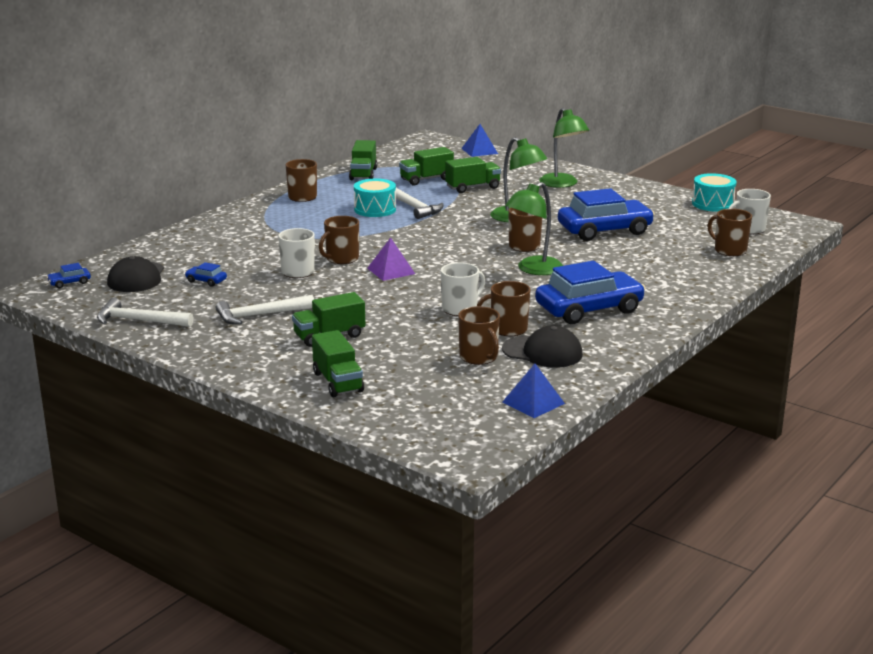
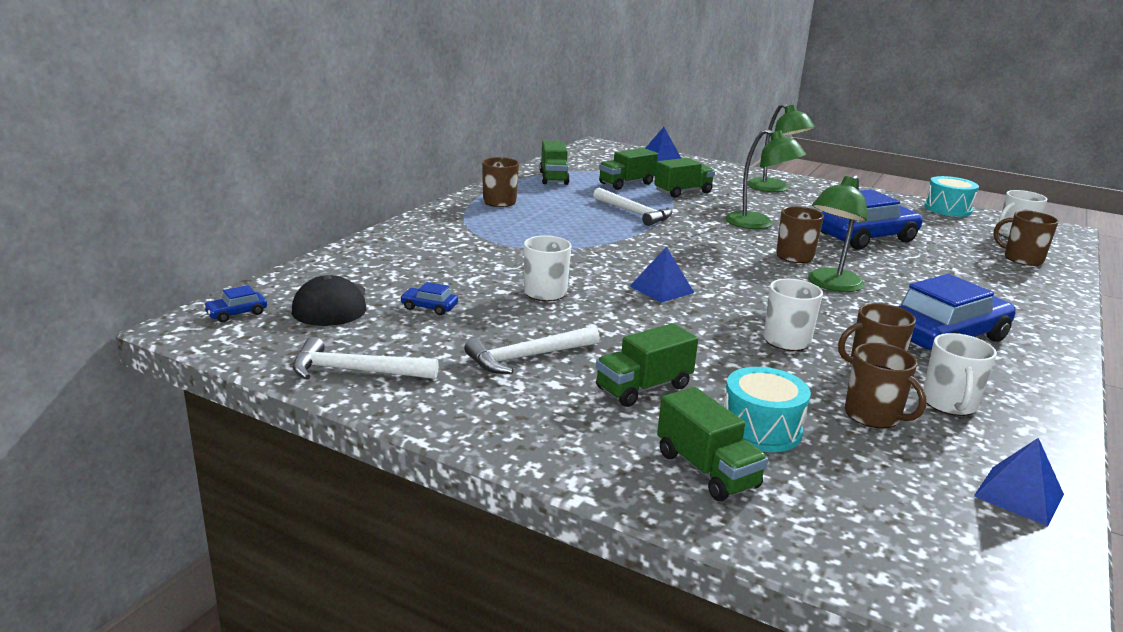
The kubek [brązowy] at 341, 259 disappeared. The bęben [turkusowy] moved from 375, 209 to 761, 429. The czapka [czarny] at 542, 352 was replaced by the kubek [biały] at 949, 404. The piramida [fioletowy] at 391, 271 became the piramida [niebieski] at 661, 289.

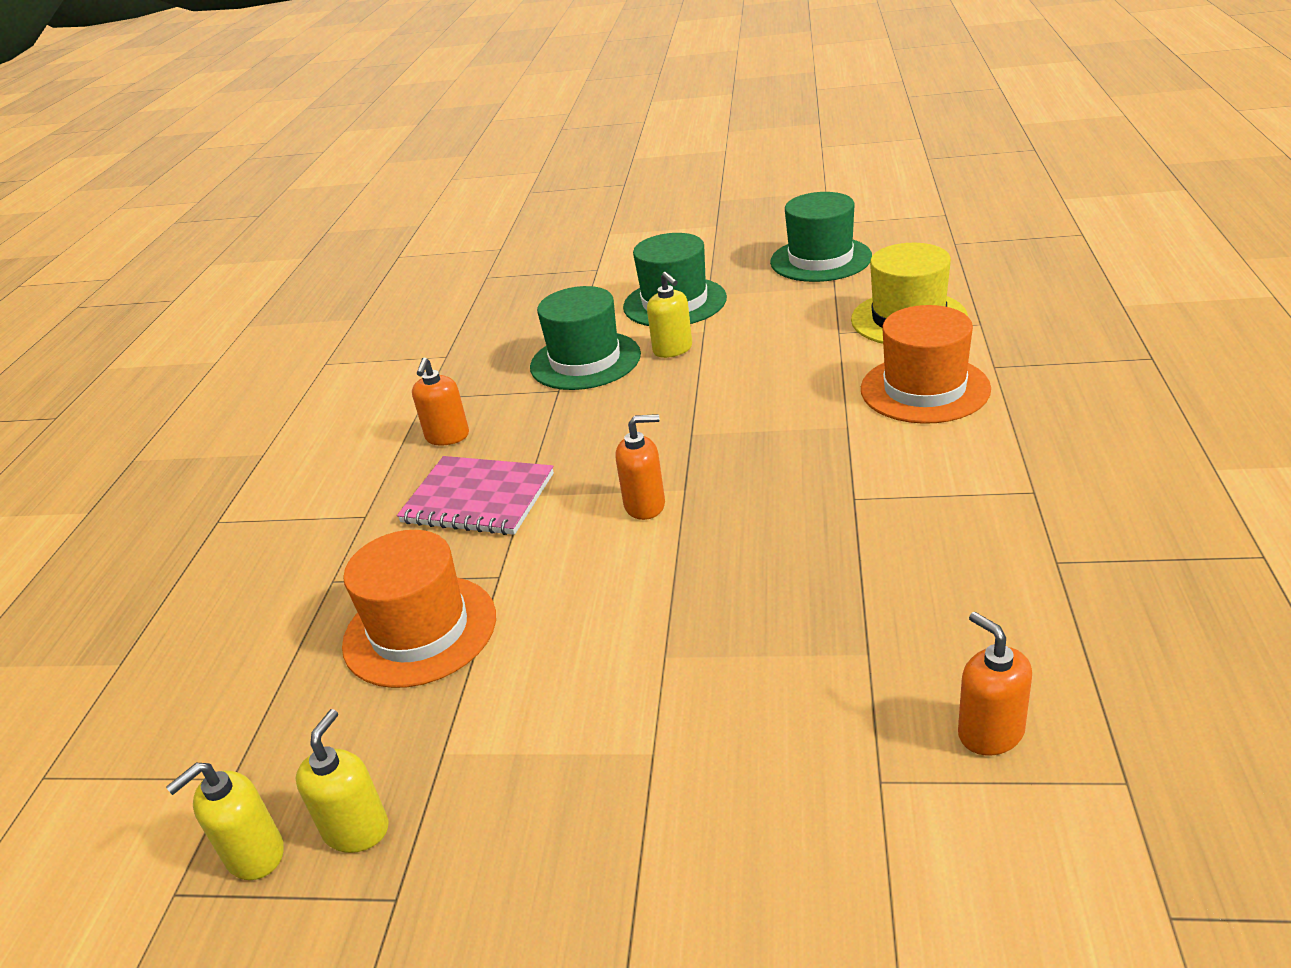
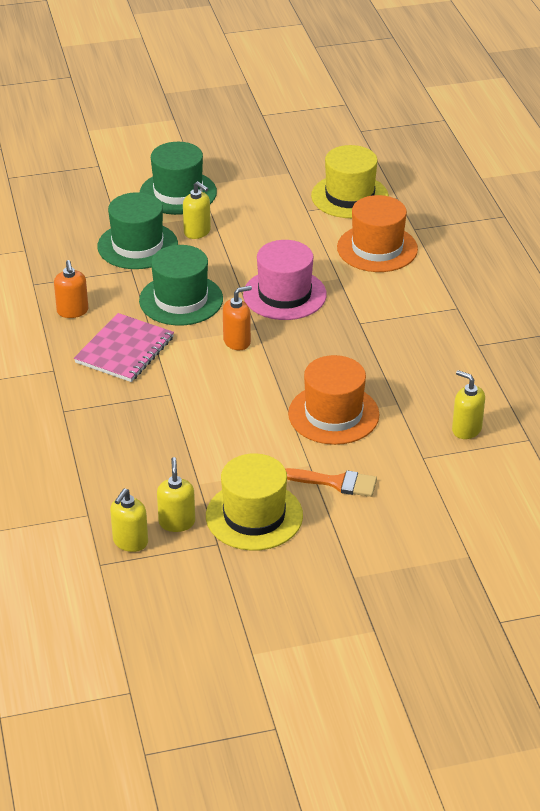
The kapelusz [żółty] at 254, 516 appeared. The kapelusz [różowy] at 284, 294 appeared. The pędzel [pomarańczowy] at 336, 482 appeared. The kapelusz [pomarańczowy] moved from 420, 630 to 333, 414. The kapelusz [zielony] moved from 820, 259 to 181, 300. The dozownik mydła [pomarańczowy] at 990, 732 became the dozownik mydła [żółty] at 466, 429. The zeszyt [różowy] at 478, 499 turned 60 degrees counterclockwise.

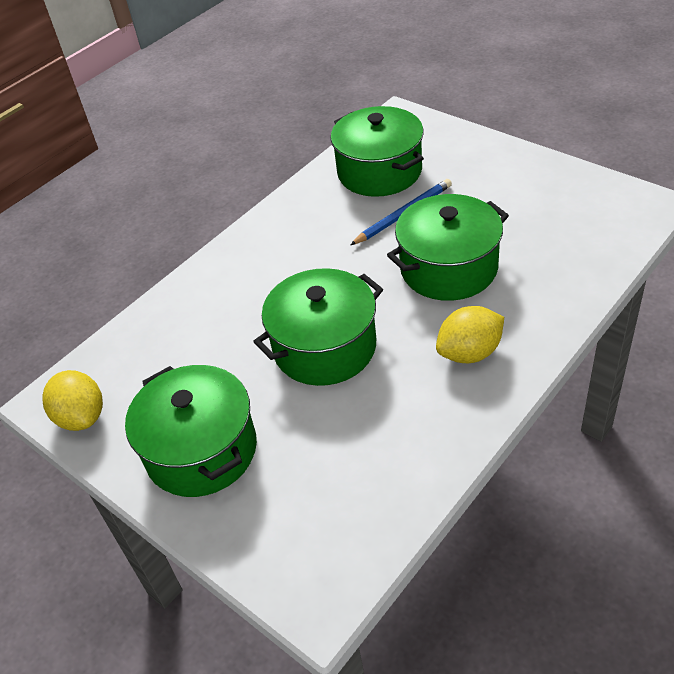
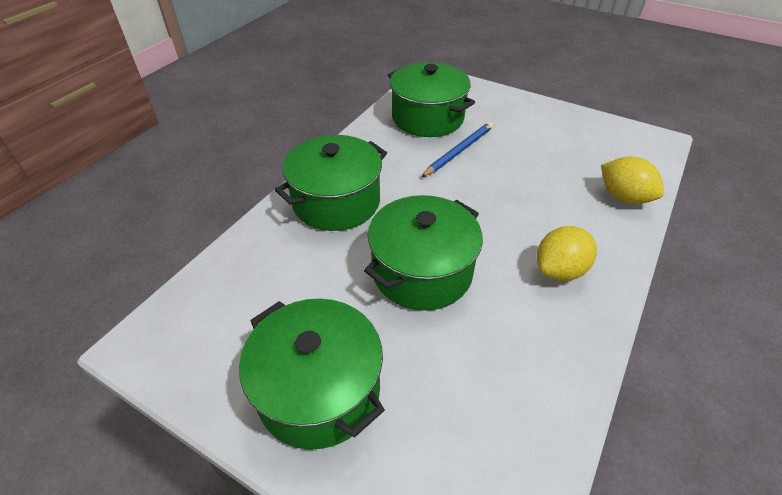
The cytryna [żółty] moved from 81, 417 to 623, 197. The garnek [zielony] moved from 448, 268 to 336, 202.

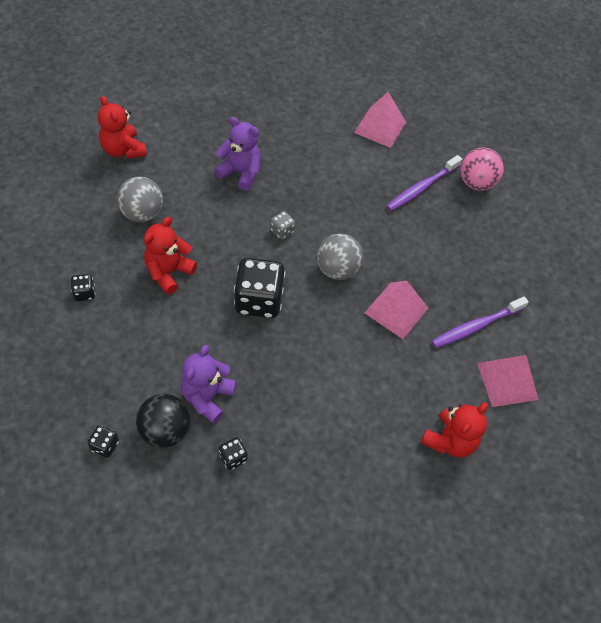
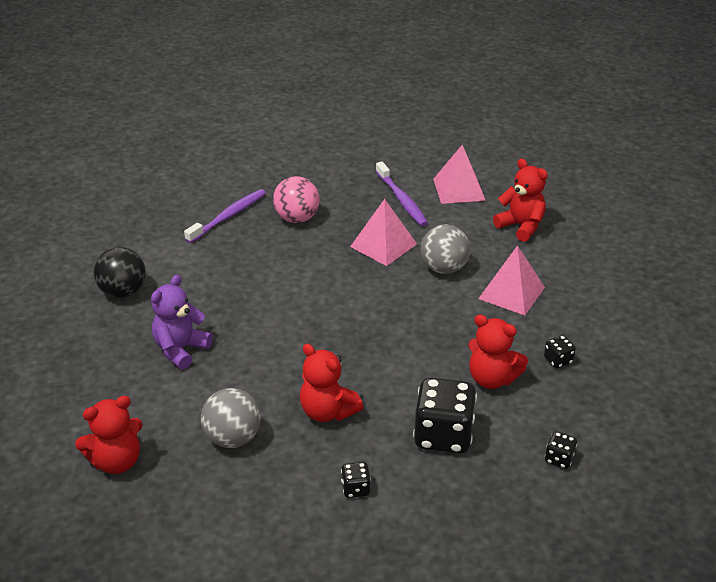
The kostka do gry [szary] at 282, 231 disappeared. The piłka [czarny] moved from 165, 430 to 123, 292. The kostka do gry [czarny] moved from 259, 300 to 443, 435. The piłka [szary] moved from 337, 269 to 444, 268. The piramida [różowy] moved from 380, 127 to 511, 293. The piłka [różowy] moved from 476, 183 to 297, 218. The miś [fioletowy] at 207, 397 became the miś [czerwony] at 492, 379. The szczoteczka do zębów [fioletowy] at 421, 188 turned 105 degrees counterclockwise.

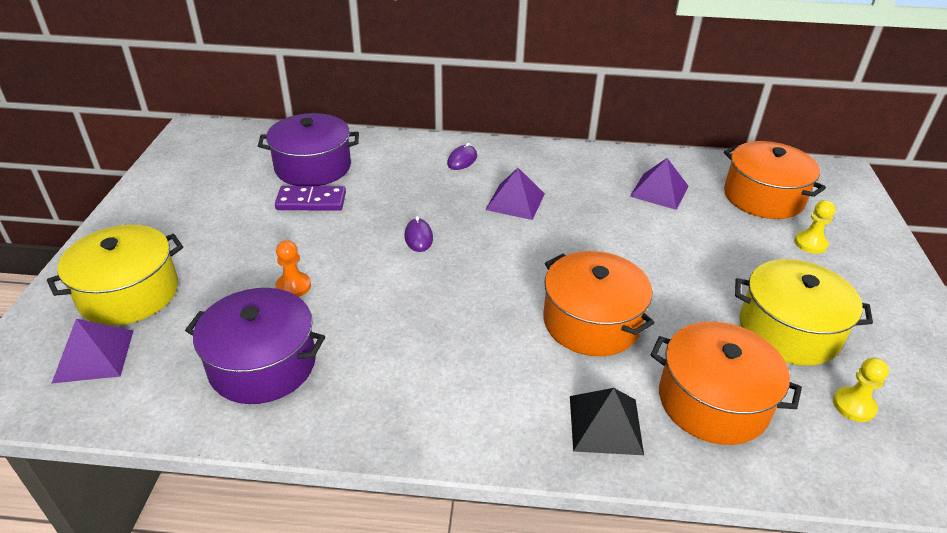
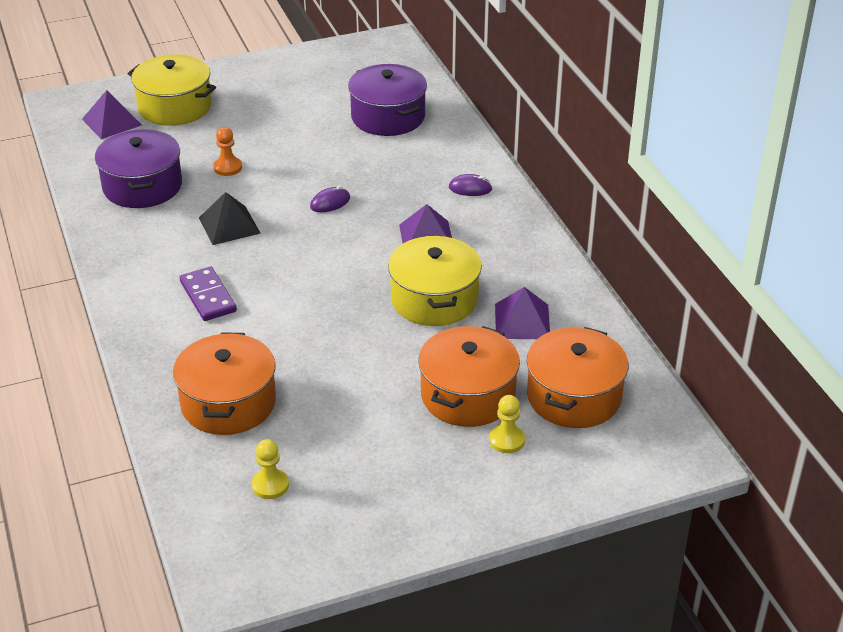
The kostka domina [fioletowy] moved from 311, 201 to 208, 296. The garnek [pomarańczowy] moved from 591, 322 to 468, 395. The piramida [czarny] moved from 605, 424 to 229, 225. The garnek [żółty] moved from 788, 330 to 434, 299.

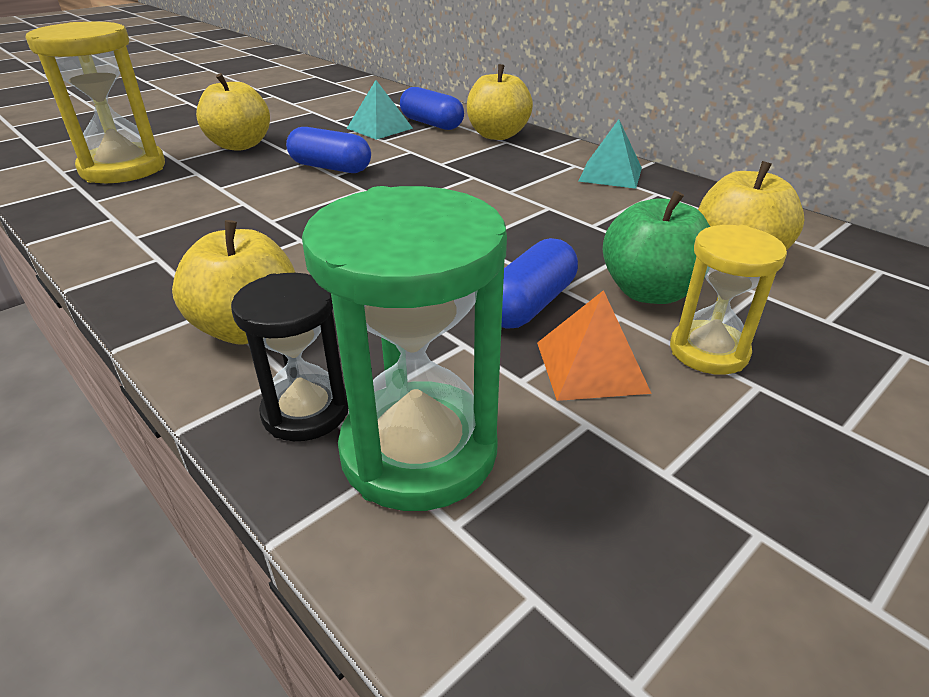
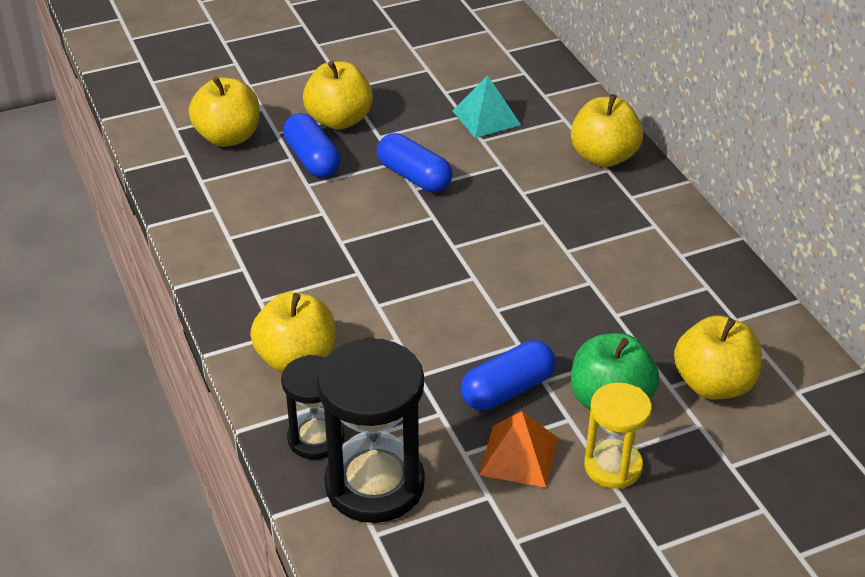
The piramida [turkusowy] at 610, 174 disappeared. The kapsułka [niebieski] moved from 431, 124 to 312, 159. The klepsydra [żółty] at 123, 169 was replaced by the jabłko [żółty] at 228, 137. The klepsydra [zielony] at 419, 450 became the klepsydra [czarny] at 374, 485.

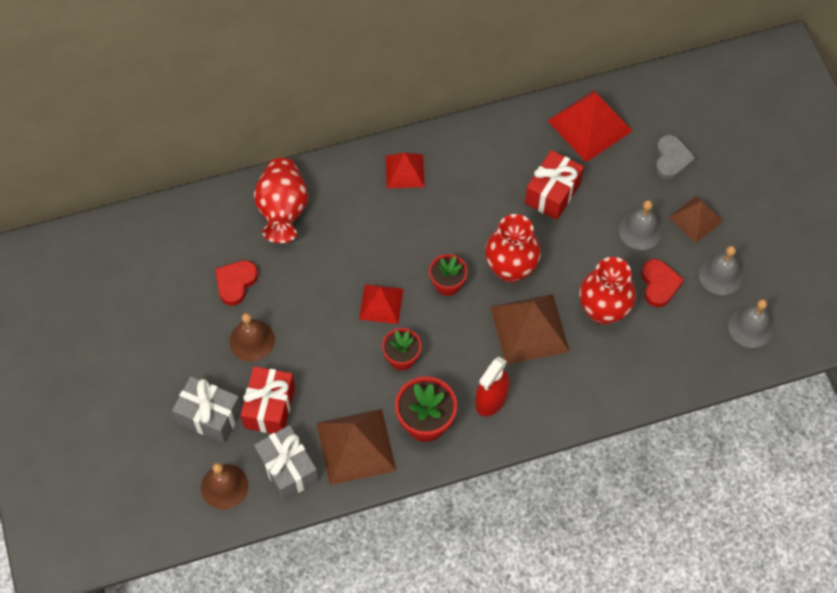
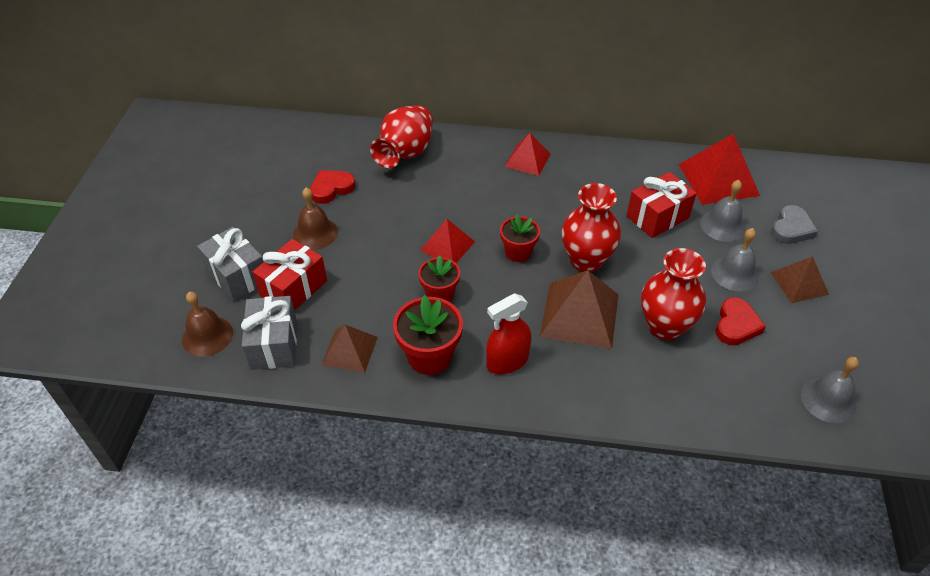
The dzwonek [szary] moved from 720, 275 to 722, 225. The piramida [brązowy] at 356, 446 changed to 0.61 times the size.

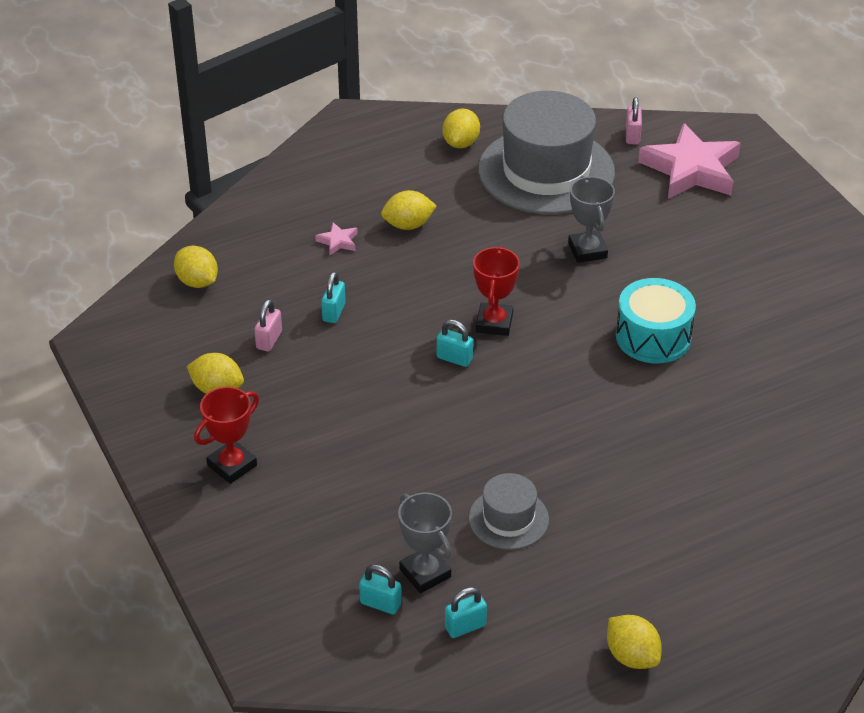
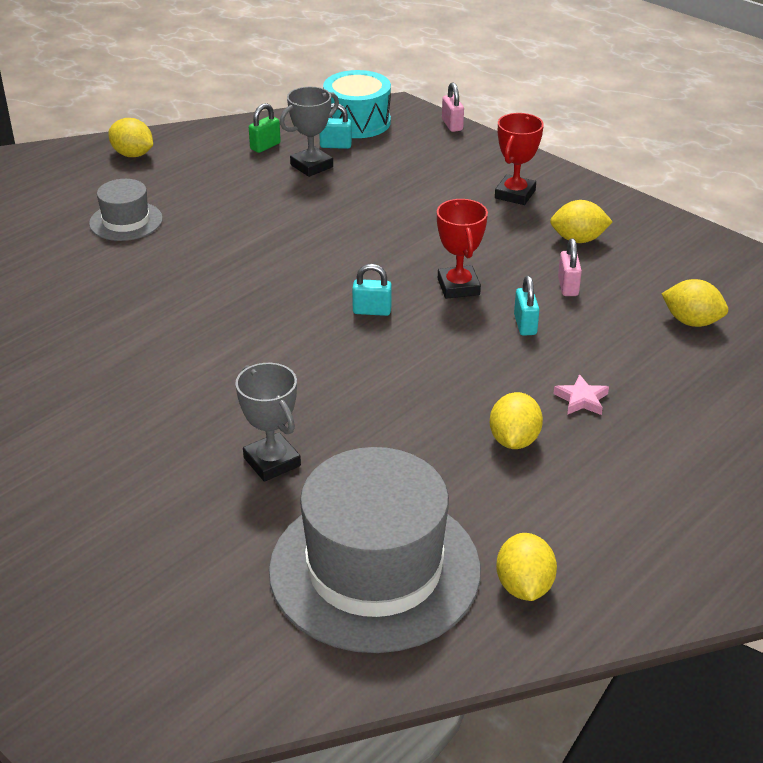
The gwiazda [różowy] at 691, 169 disappeared. The kapelusz [szary] moved from 508, 519 to 126, 221. The puchar [czerwony] moved from 494, 323 to 458, 287. The bęben [turkusowy] moved from 653, 337 to 357, 122. The kłódka [różowy] moved from 632, 136 to 452, 125. The kłódka [turkusowy] at 465, 626 became the kłódka [zielony] at 265, 146. The cytryna [żółty] at 408, 225 turned 45 degrees counterclockwise. The puchar [szary] at 425, 573 turned 75 degrees counterclockwise.

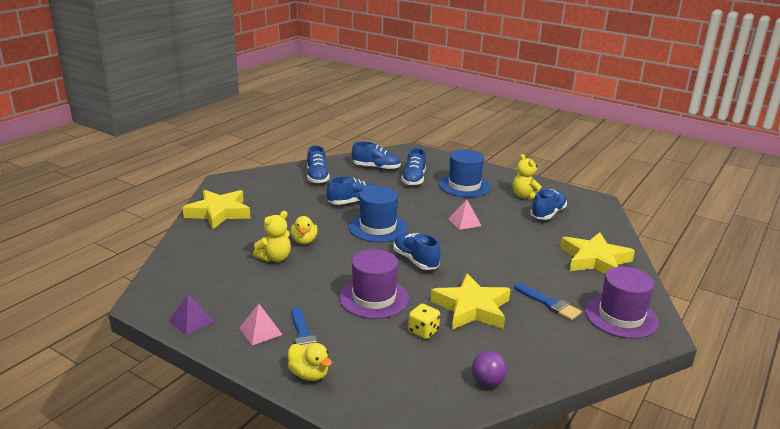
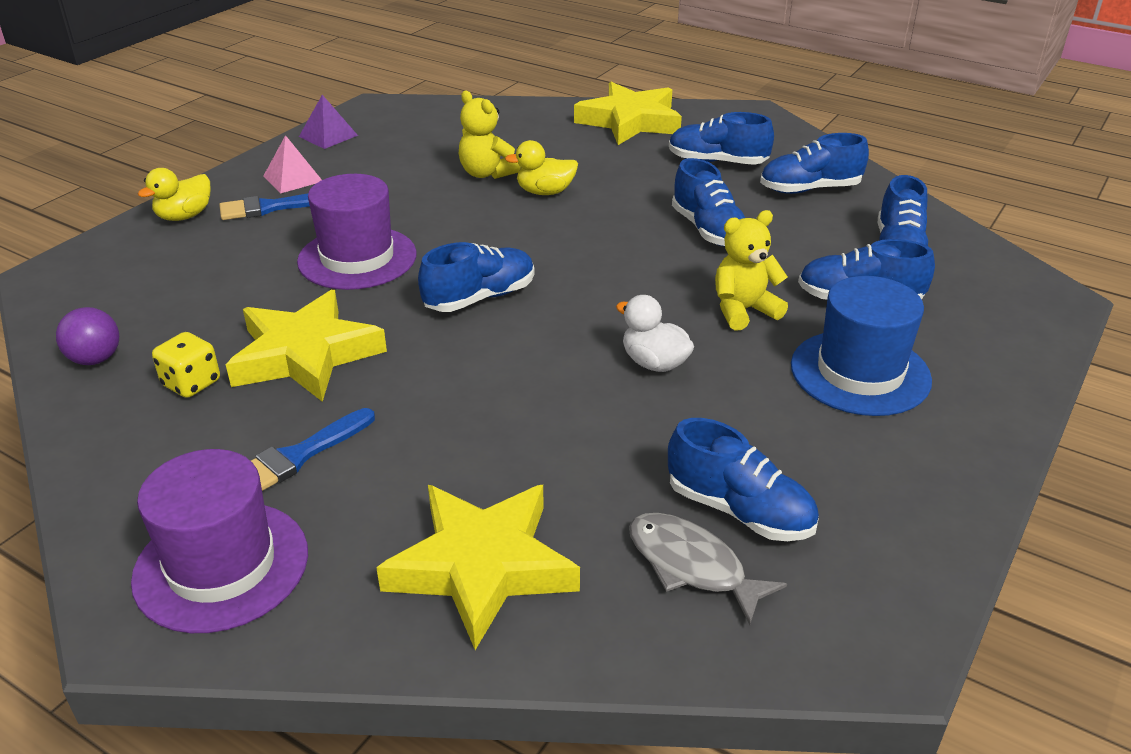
The kapelusz [niebieski] at 378, 227 disappeared. The ryba [szary] at 691, 566 appeared. The but [niebieski] at 717, 162 appeared. The kostka do gry [żółty] moved from 423, 331 to 191, 383. The miś [żółty] moved from 525, 196 to 743, 310. The piramida [różowy] at 464, 222 was replaced by the kaczka [biały] at 654, 363.

